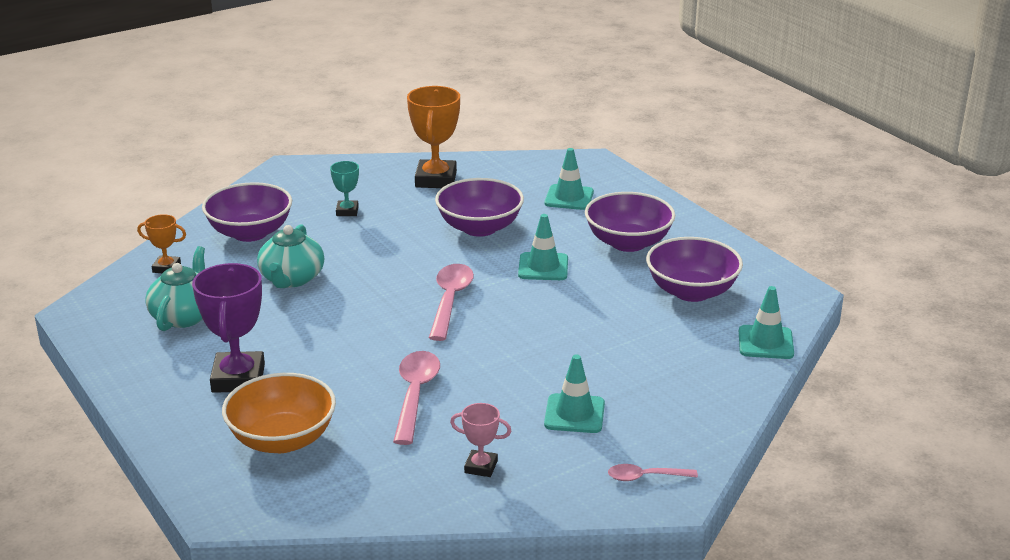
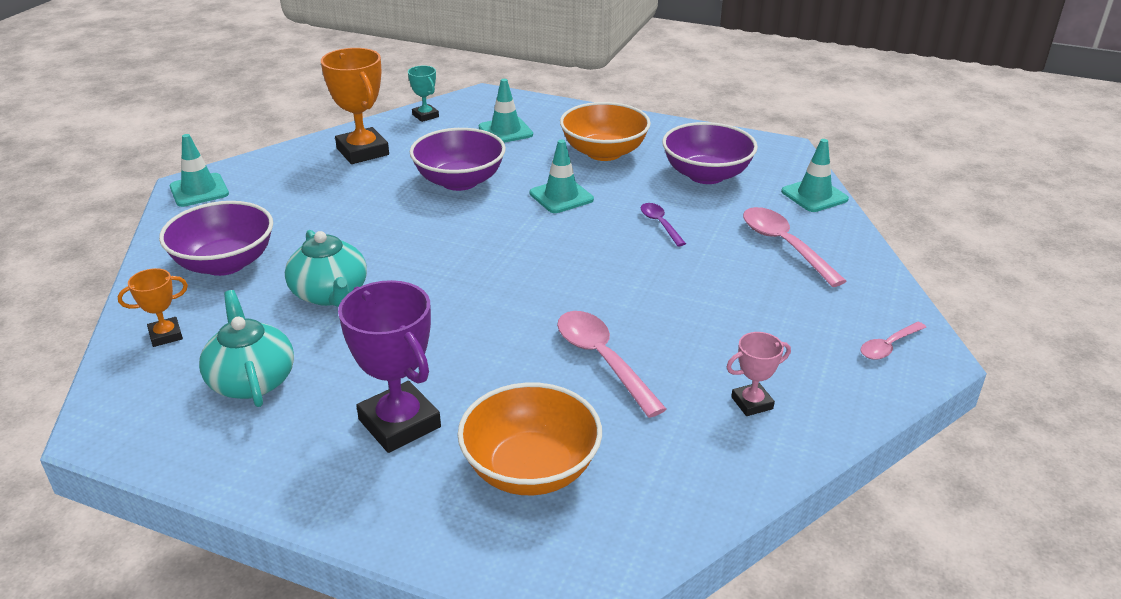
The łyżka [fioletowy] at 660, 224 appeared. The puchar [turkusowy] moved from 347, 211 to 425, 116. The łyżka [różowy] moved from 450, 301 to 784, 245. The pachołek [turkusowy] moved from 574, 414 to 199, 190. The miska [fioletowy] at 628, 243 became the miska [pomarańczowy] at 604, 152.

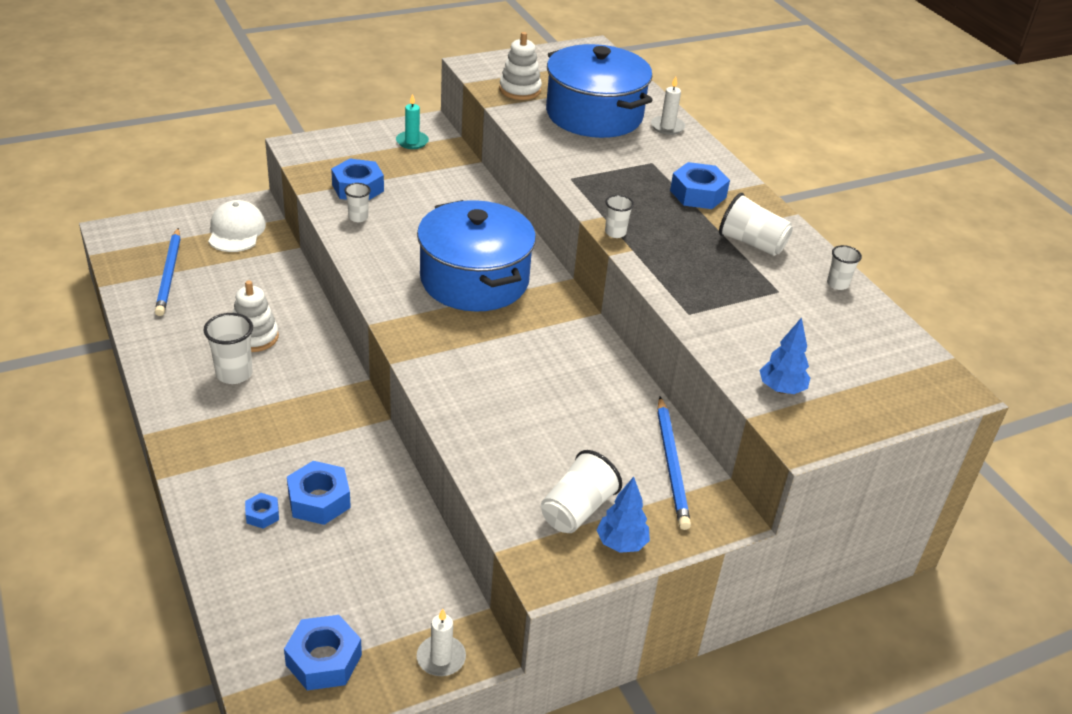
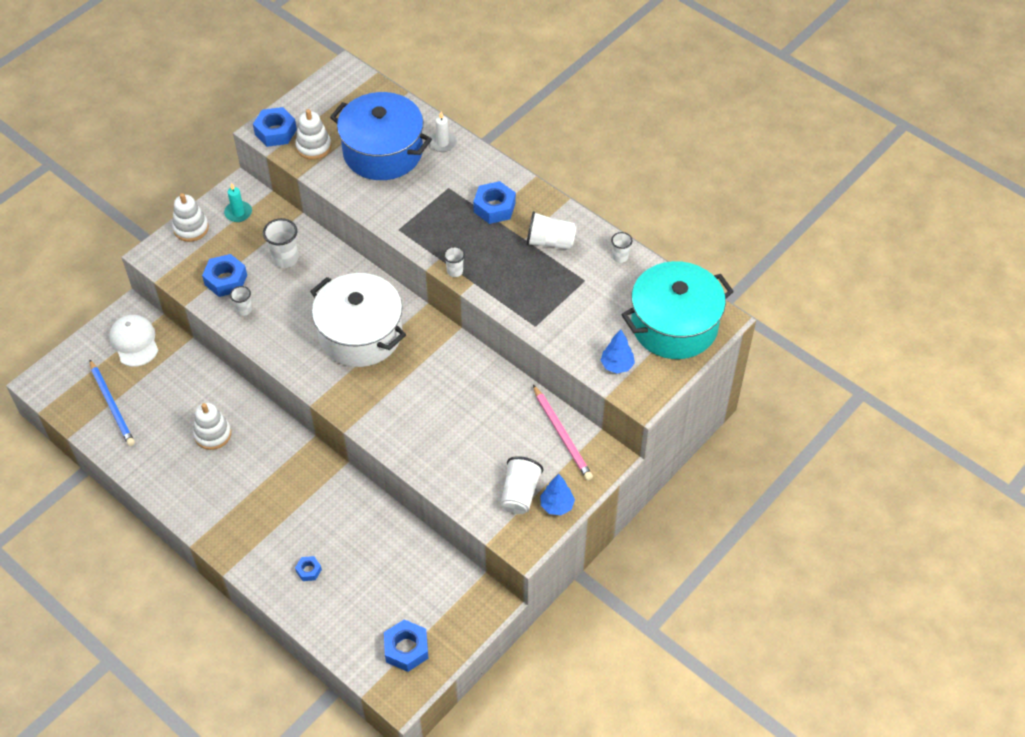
The świeca [biały] at 441, 658 disappeared. The zabawka nakładanka [biały] at 191, 228 appeared. The garnek [turkusowy] at 674, 325 appeared. The szklanka [biały] moved from 234, 374 to 285, 259. The nakrętka [niebieski] moved from 319, 500 to 275, 132. The garnek [niebieski] at 474, 280 became the garnek [biały] at 360, 334. The ołówek [niebieski] at 672, 465 became the ołówek [różowy] at 562, 435.

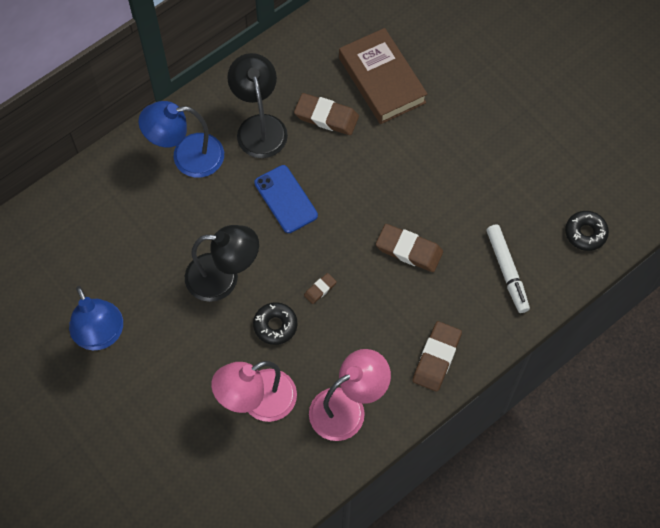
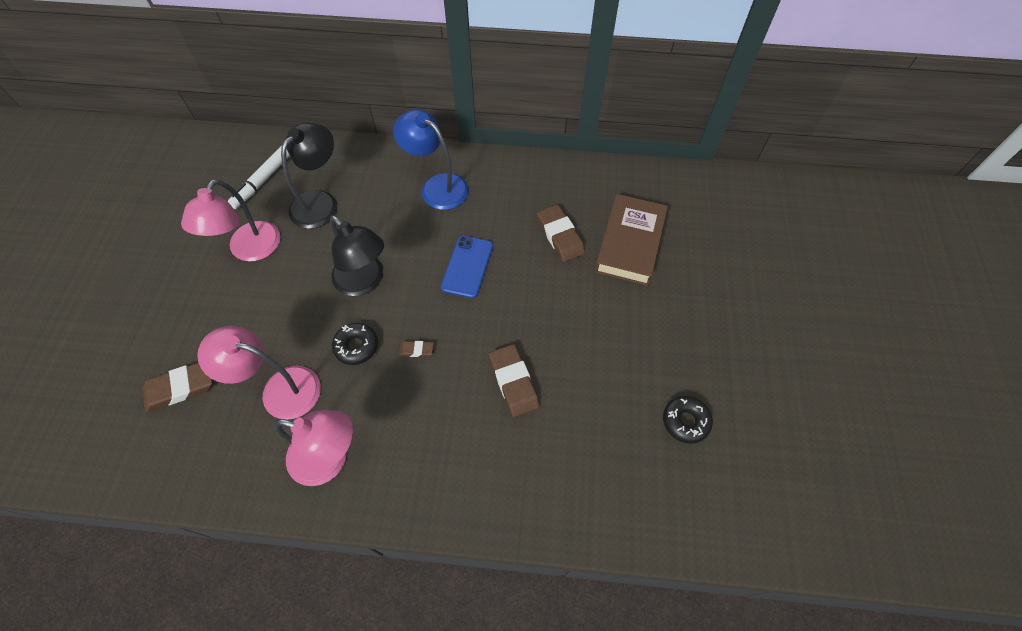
The lampka [czarny] moved from 259, 126 to 320, 202. The gumka do mazania [brązowy] moved from 436, 358 to 180, 387. The flamaster [biały] moved from 507, 271 to 262, 181. The donut [czarny] moved from 585, 233 to 685, 421. The lampka [niebieski] at 101, 336 became the lampka [różowy] at 249, 250.

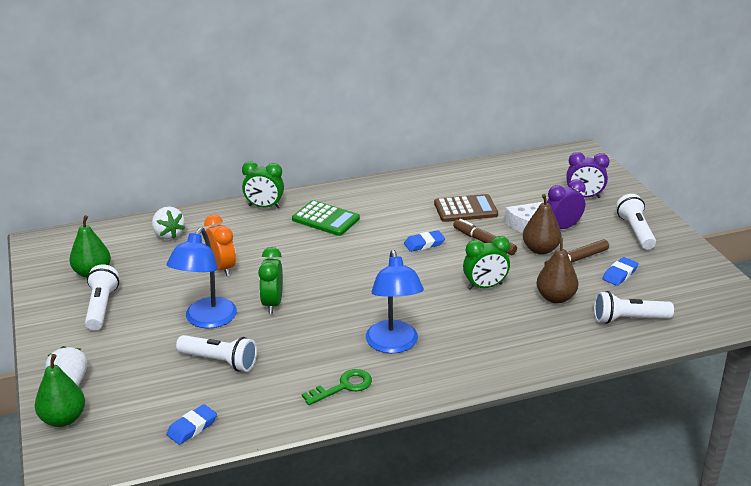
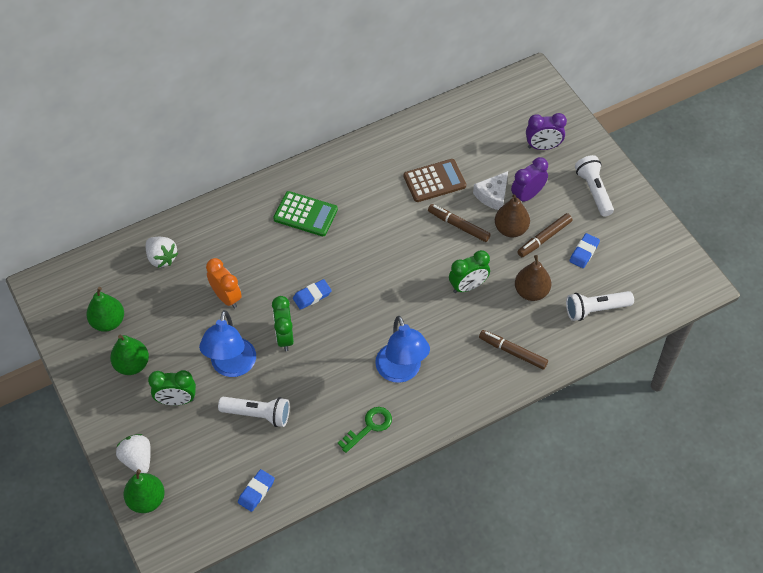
The flamaster [brązowy] at 512, 352 appeared. The budzik [zielony] moved from 264, 207 to 176, 400. The gumka do mazania [niebieski] moved from 424, 244 to 312, 296. The latarka [biały] at 101, 307 was replaced by the gruszka [zielony] at 132, 364.

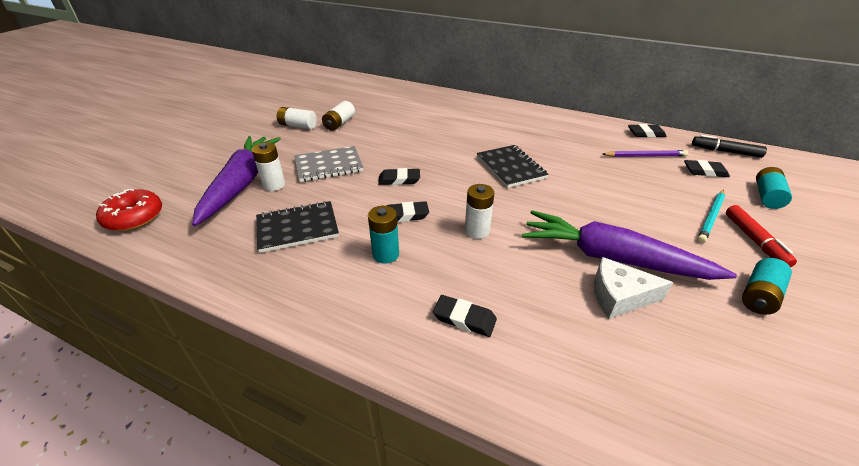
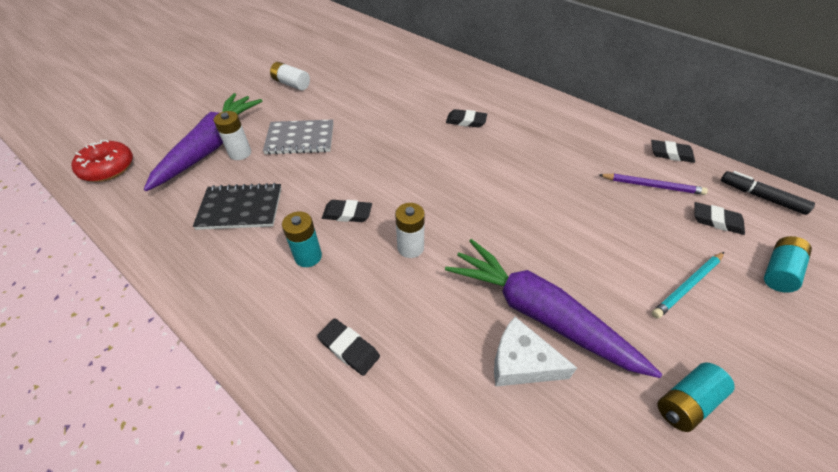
The bateria [biały] at 339, 123 disappeared. The zeszyt [czarny] at 510, 167 disappeared. The flamaster [czerwony] at 754, 240 disappeared. The gumka do mazania [czarny] moved from 399, 179 to 466, 121.

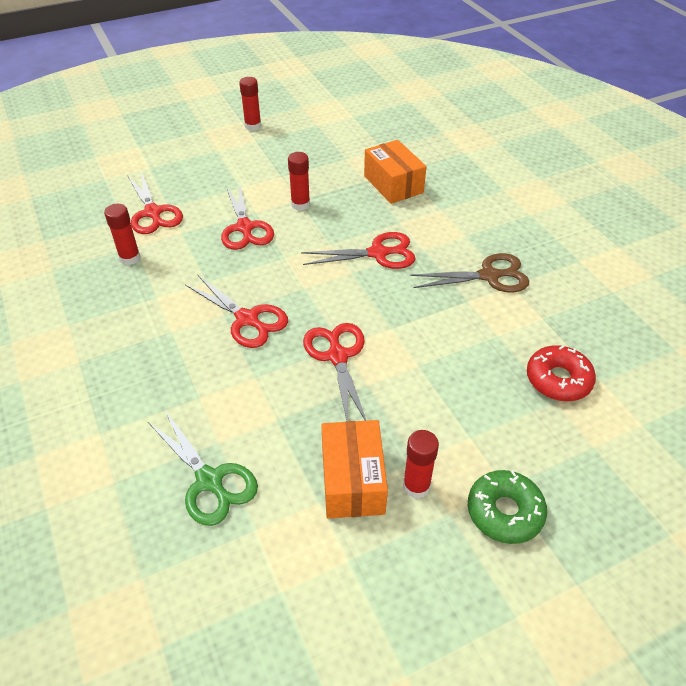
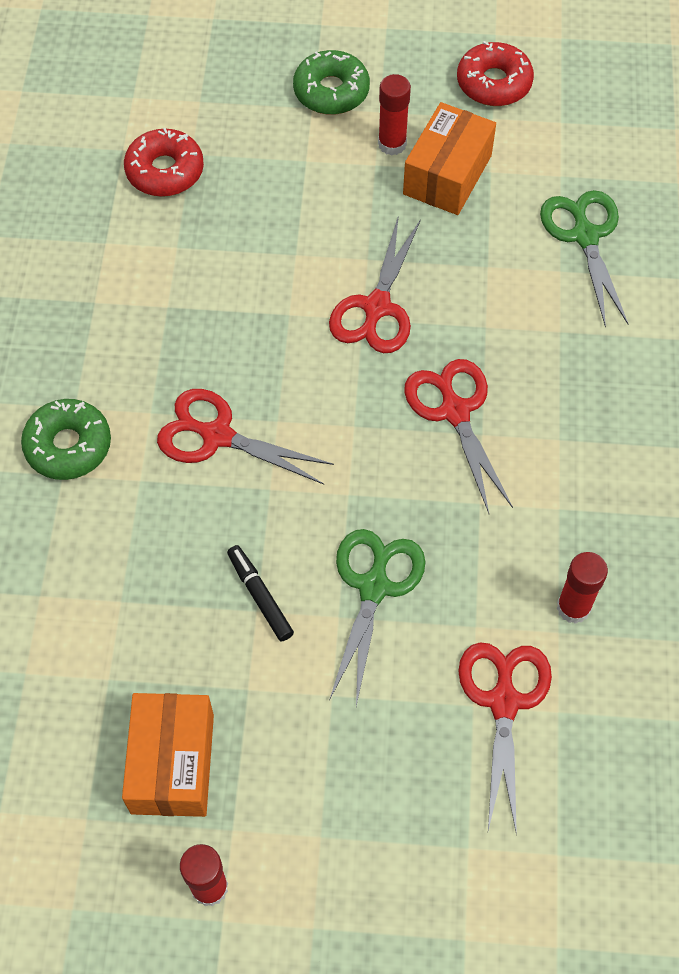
The nożyczki [brązowy] at 489, 276 disappeared. The donut [zielony] at 68, 446 appeared. The donut [czerwony] at 494, 83 appeared. The pudełko [pomarańczowy] moved from 393, 184 to 172, 763. The klej w sztyfcie [czerwony] at 300, 204 was replaced by the flamaster [czarny] at 260, 596. The nożyczki [czerwony] at 245, 228 became the nożyczki [zielony] at 374, 586.

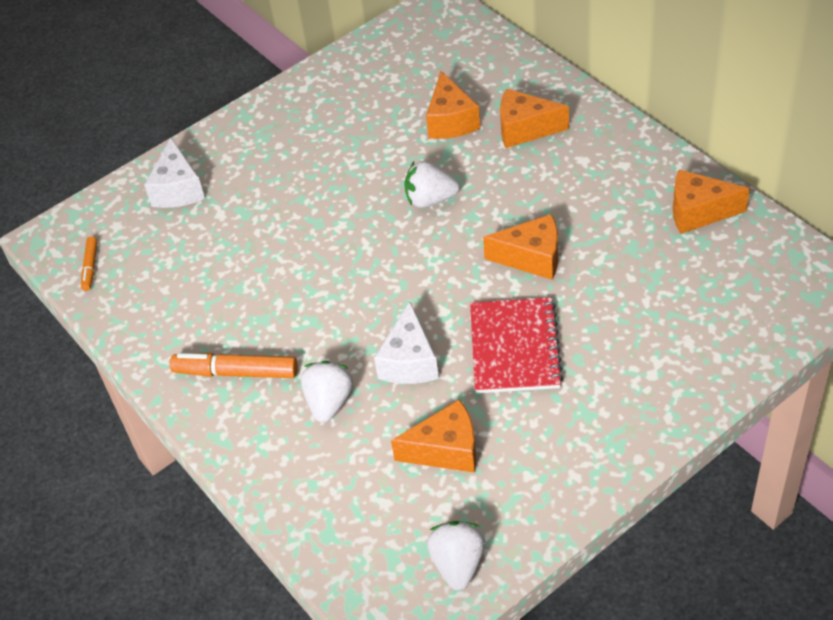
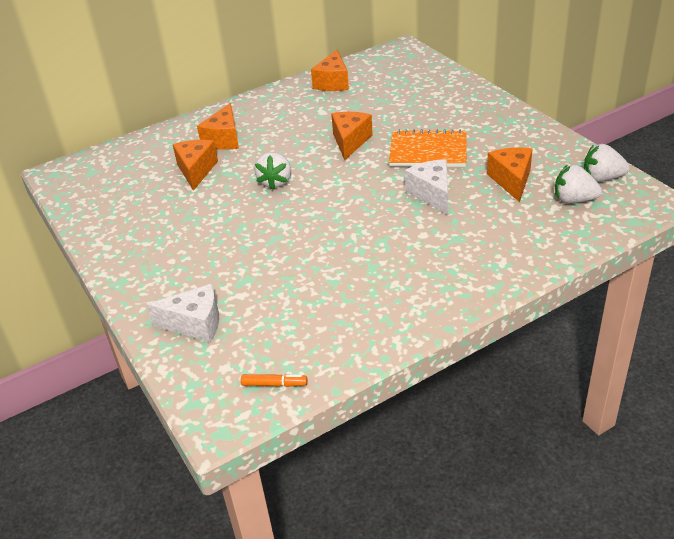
The flamaster [pomarańczowy] at 236, 372 disappeared. The truskawka [biały] moved from 329, 402 to 574, 200. The zeszyt [czerwony] at 514, 347 became the zeszyt [pomarańczowy] at 428, 151. The ser [biały] at 409, 361 turned 120 degrees counterclockwise. The ser [pomarańczowy] at 451, 121 turned 90 degrees counterclockwise.

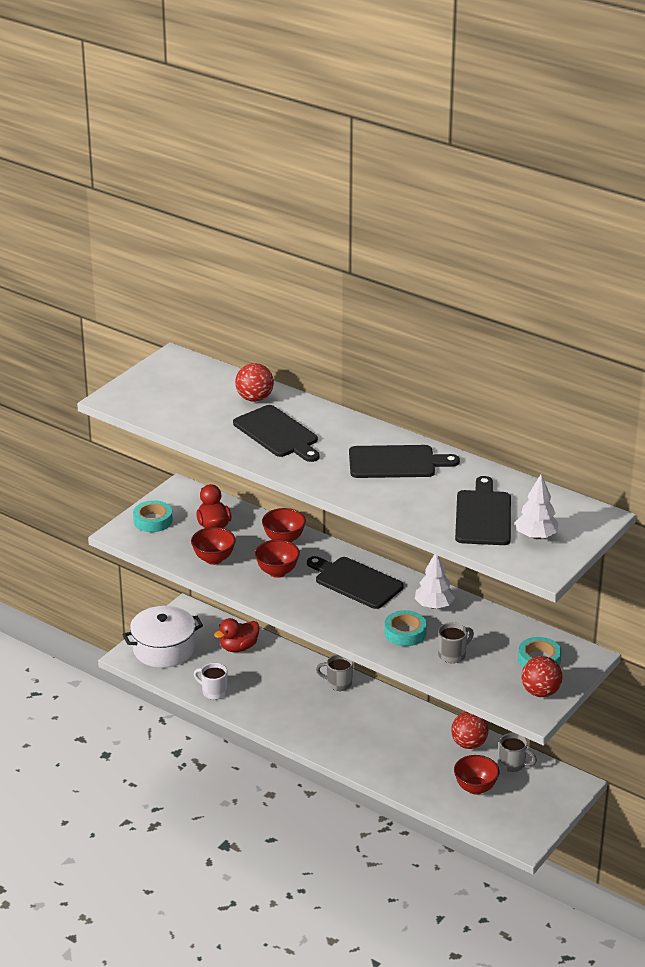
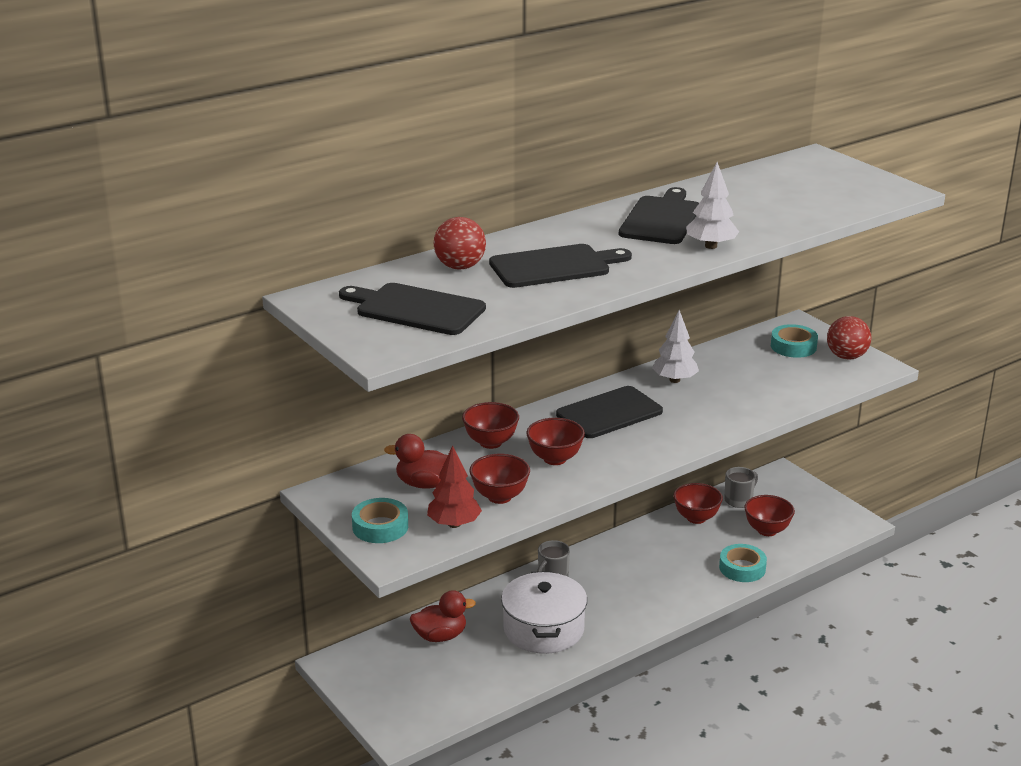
The kubek [biały] at 213, 692 disappeared. The kubek [szary] at 453, 655 disappeared. The drzewko [czerwony] at 454, 524 appeared. The garnek [biały] moved from 164, 649 to 544, 629. The taśma klejąca [turkusowy] moved from 405, 633 to 742, 568. The deska do krojenia [czarny] moved from 483, 515 to 415, 309. The drzewko [biały] moved from 536, 536 to 711, 246. The piłka [czerwony] at 469, 744 was replaced by the miska [czerwony] at 696, 518. The kaczka [czerwony] at 239, 647 turned 90 degrees counterclockwise.

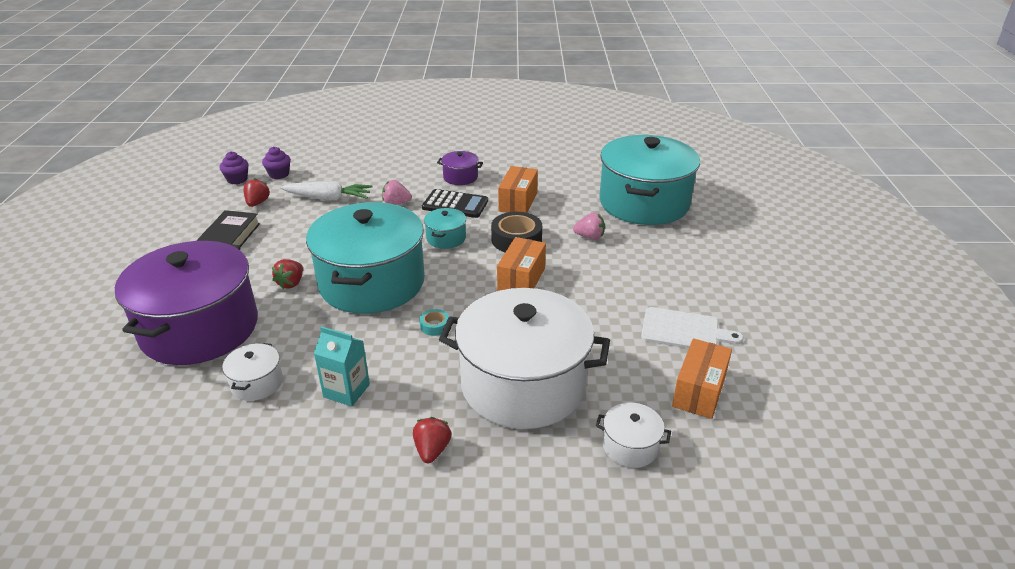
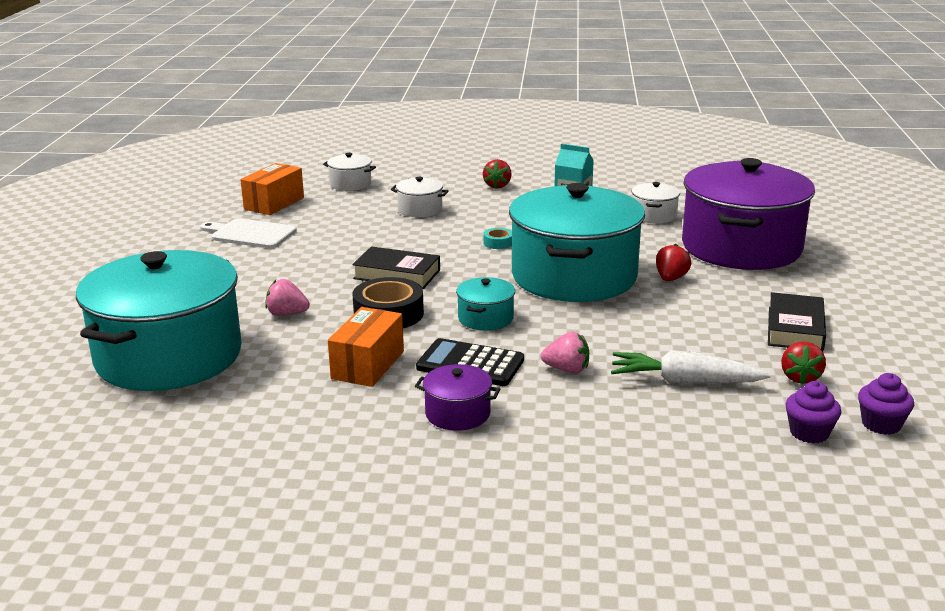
The pudełko [pomarańczowy] at 521, 280 was replaced by the książka [czarny] at 397, 274. The garnek [biały] at 523, 384 changed to 0.41 times the size.

